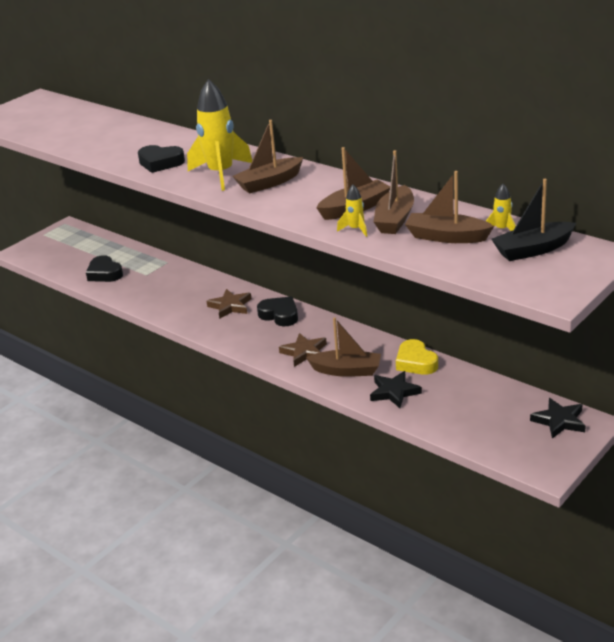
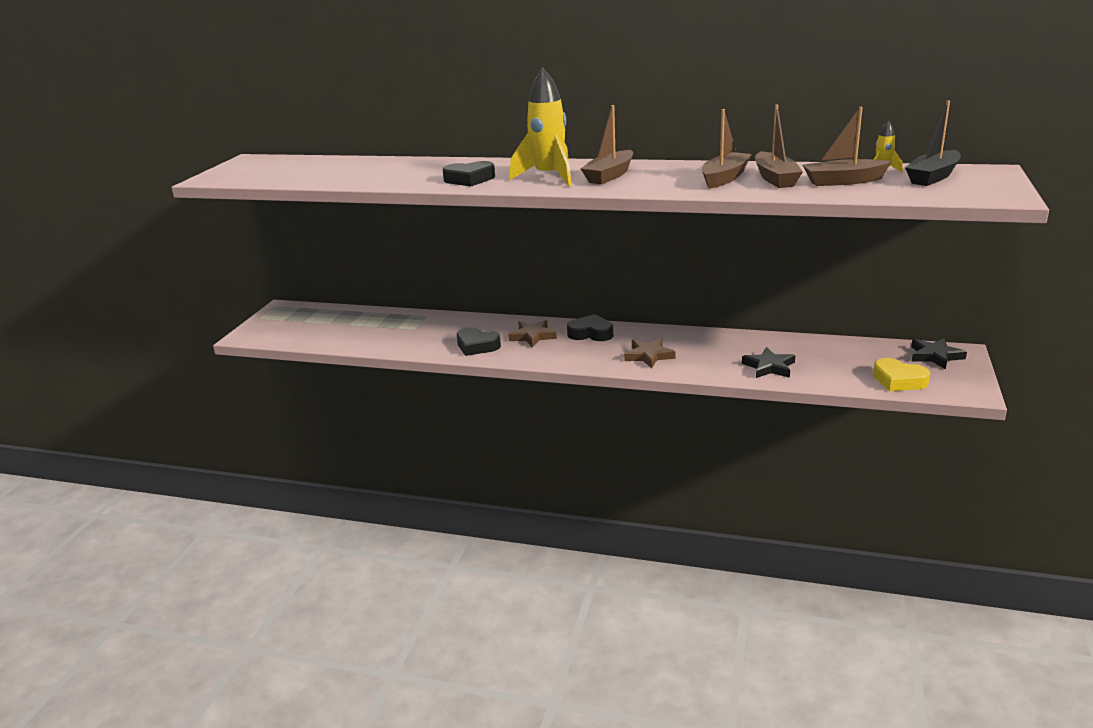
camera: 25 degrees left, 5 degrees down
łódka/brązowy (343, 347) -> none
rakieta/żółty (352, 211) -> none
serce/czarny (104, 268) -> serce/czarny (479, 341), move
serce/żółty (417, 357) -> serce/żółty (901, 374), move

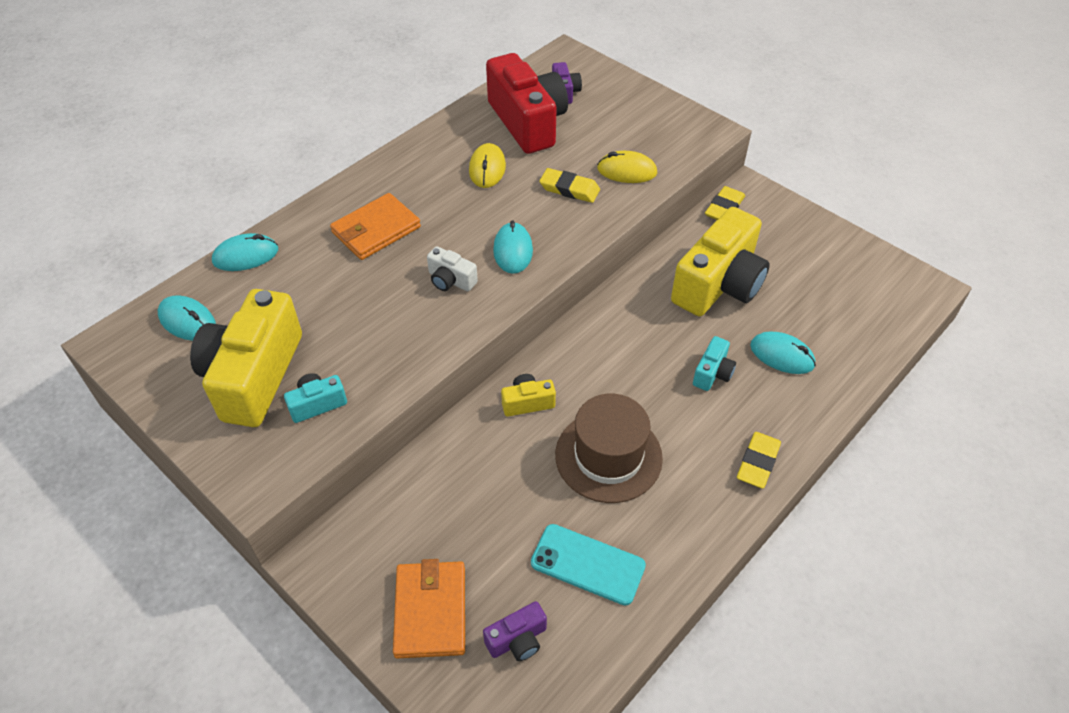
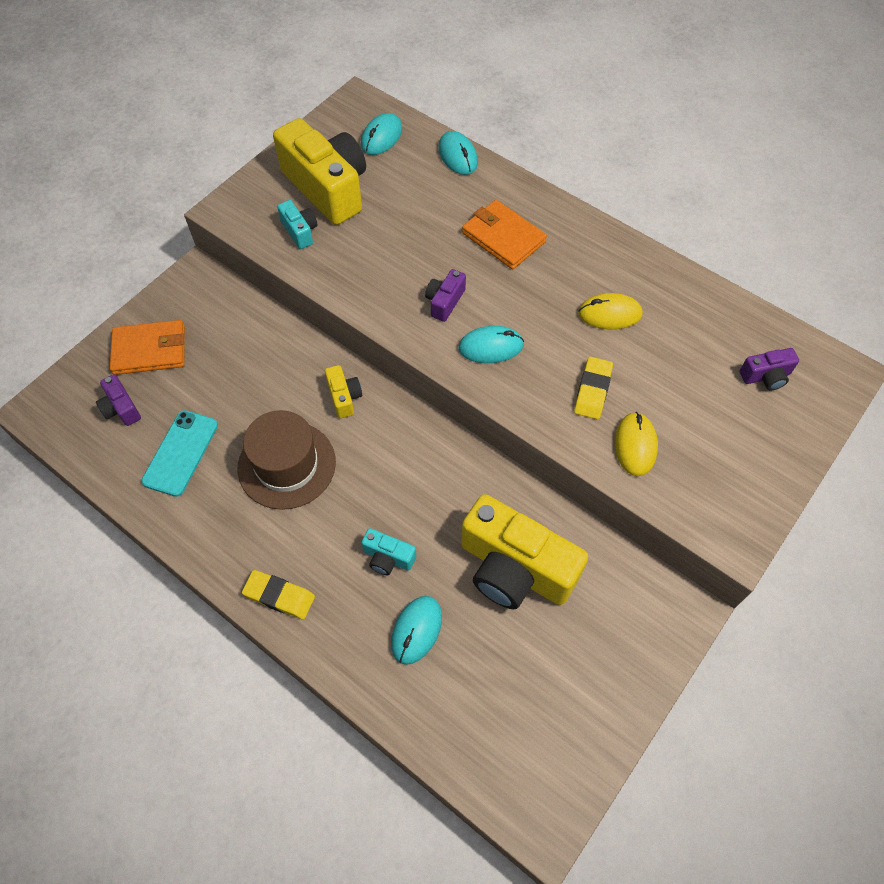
camera: 85 degrees right, 10 degrees up
aparat fotograficzny/czerwony (527, 103) -> none
gumka do mazania/żółty (725, 203) -> none
aparat fotograficzny/biały (452, 268) -> aparat fotograficzny/fioletowy (445, 295)
aparat fotograficzny/żółty (246, 358) -> aparat fotograficzny/żółty (319, 171), 45 degrees clockwise

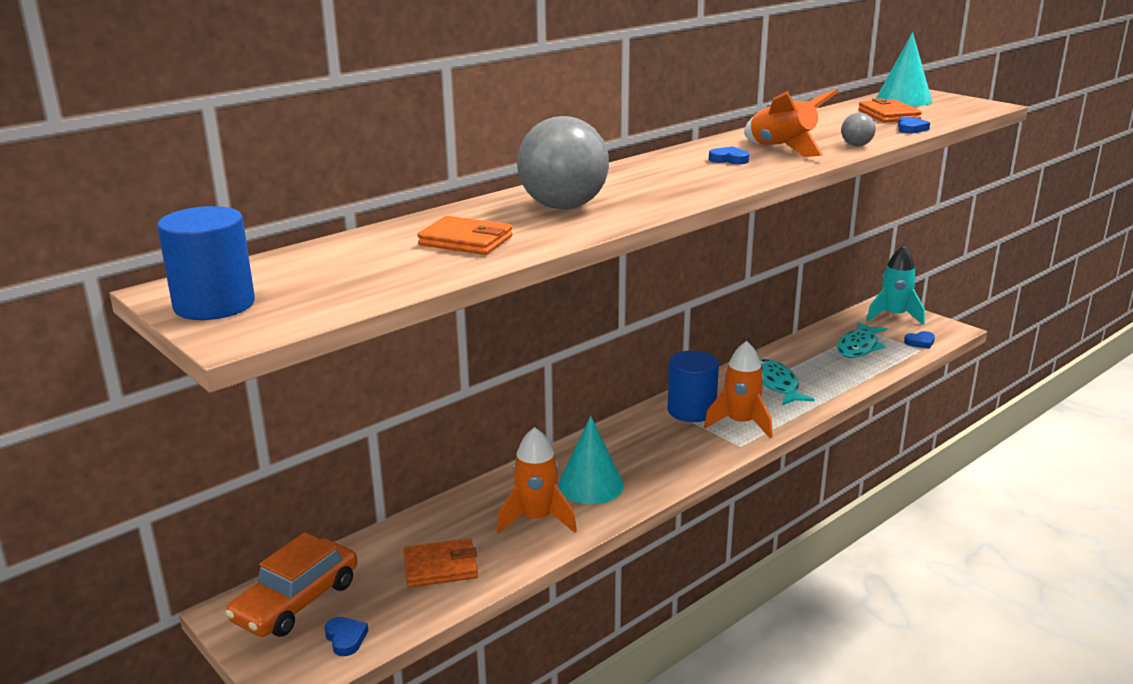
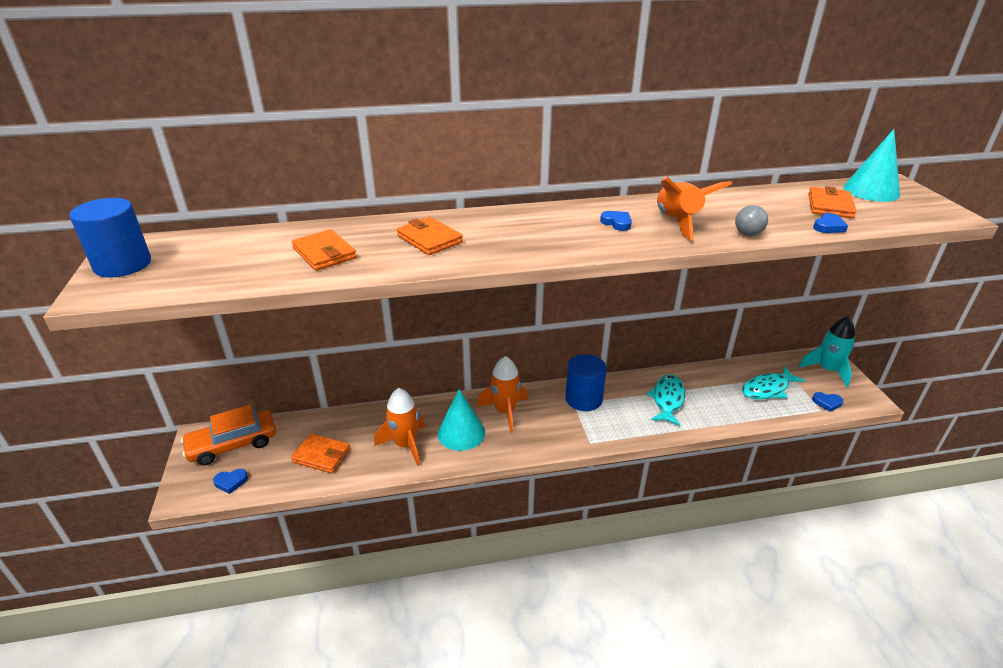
camera: 30 degrees right, 10 degrees up
rakieta/pomarańczowy (738, 390) -> rakieta/pomarańczowy (502, 394), move
piłka/szary (563, 162) -> portfel/pomarańczowy (430, 236)
serce/niebieski (346, 636) -> serce/niebieski (230, 481), 75 degrees clockwise

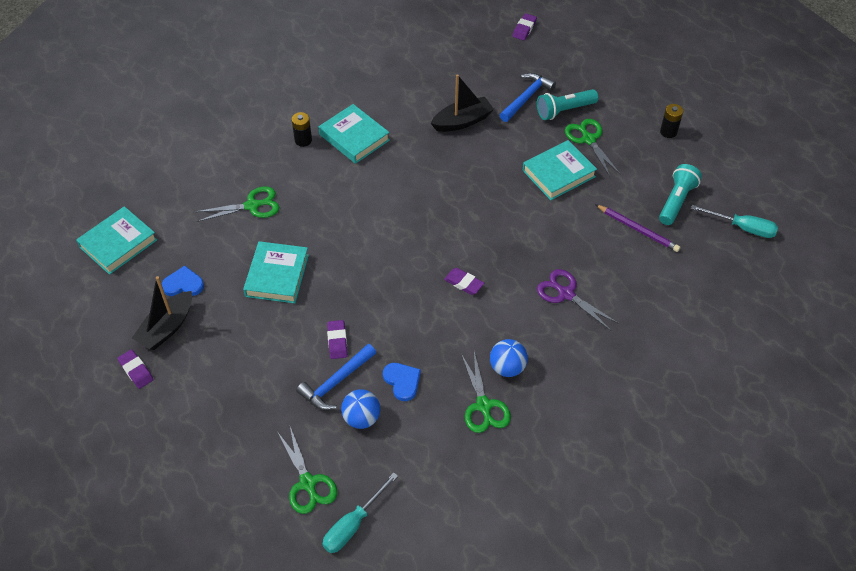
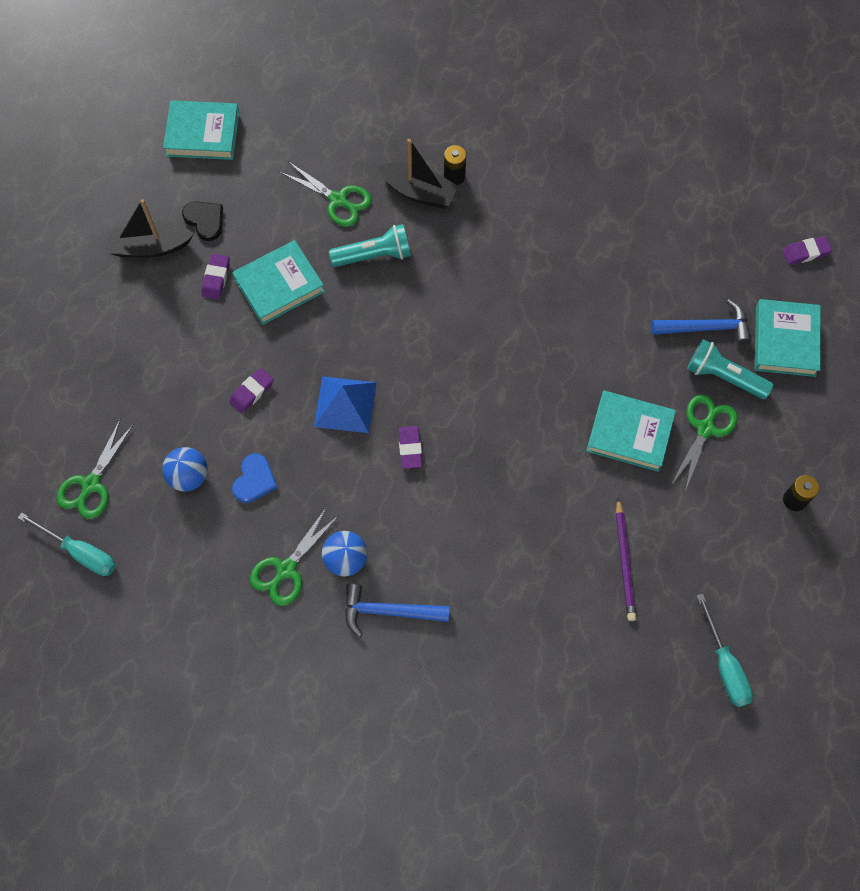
camera: 50 degrees right, 15 degrees up
nożyczki/fioletowy (578, 300) -> none
none -> piramida/niebieski (345, 404)
gumka do mazania/fioletowy (135, 369) -> gumka do mazania/fioletowy (215, 276), move
młotek/niebieski (336, 377) -> młotek/niebieski (397, 610), move
książka/turkusowy (354, 134) -> książka/turkusowy (788, 338), move
łódka/czarny (462, 103) -> łódka/czarny (418, 174), move
latarka/turkusowy (680, 194) -> latarka/turkusowy (370, 245), move
serce/niebieski (182, 281) -> serce/czarny (202, 221)
śrubokręt/turkusowy (360, 513) -> śrubokręt/turkusowy (67, 544), 150 degrees counterclockwise

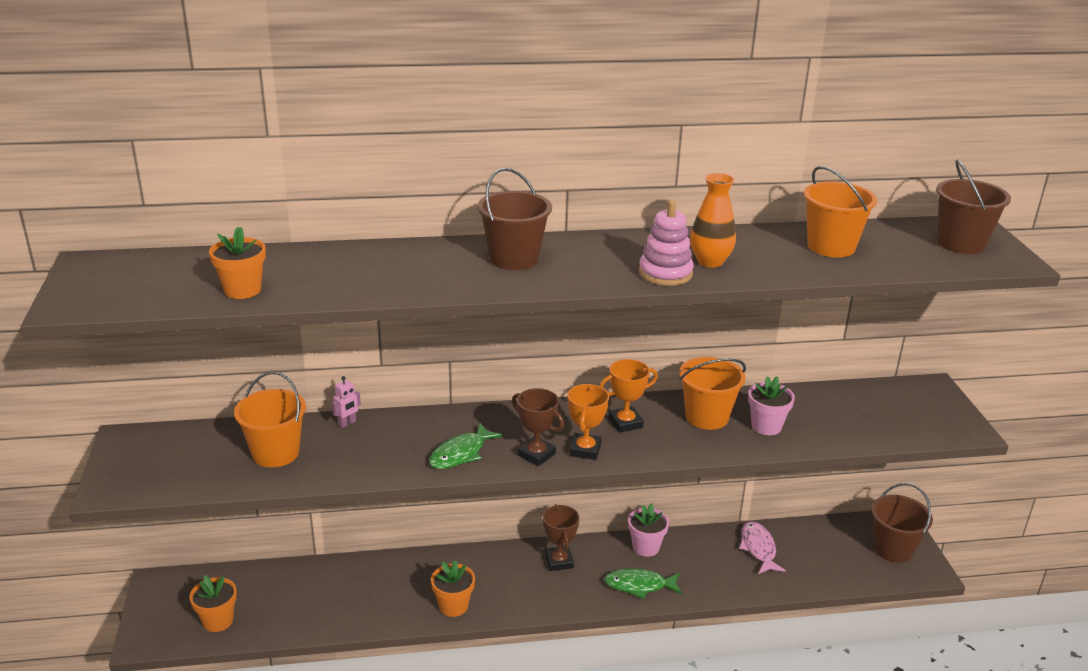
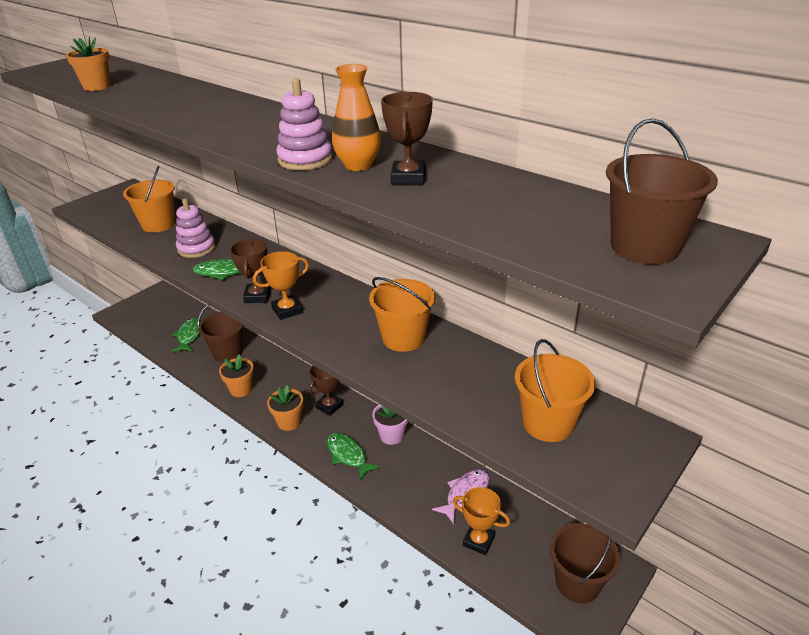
camera: 50 degrees right, 5 degrees up
robot/różowy (346, 402) -> none
doniczka/różowy (771, 405) -> none
none -> ryba/zielony (186, 335)
none -> zabawka nakładanka/różowy (196, 228)
none -> puchar/brązowy (407, 138)
doniczka/pomarańczowy (213, 603) -> doniczka/pomarańczowy (285, 408), move
wiadro/brązowy (515, 219) -> wiadro/brązowy (221, 333), move
puchar/pomarańczowy (629, 396) -> puchar/pomarańczowy (481, 521), move
wiadro/pomarańczowy (840, 211) -> wiadro/pomarańczowy (555, 390), move

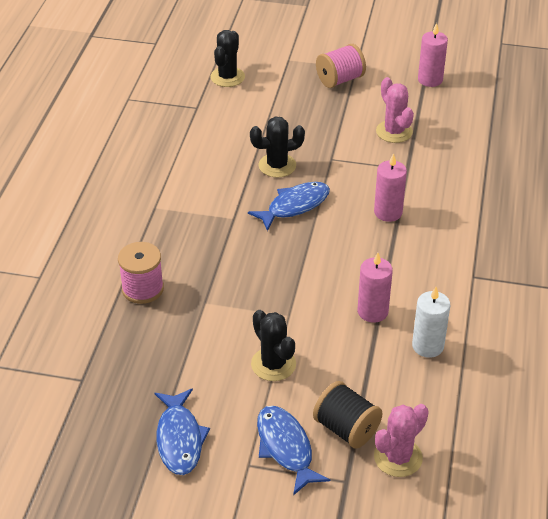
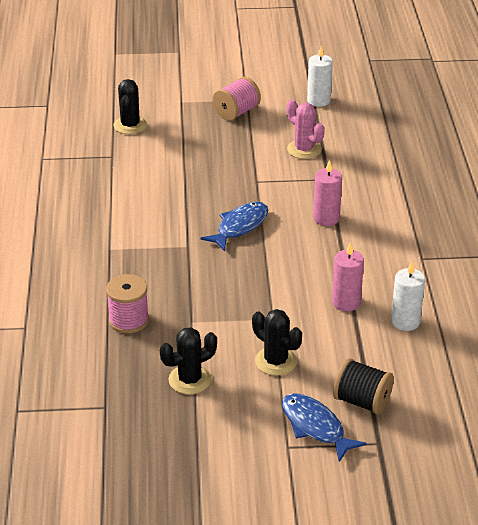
camera: 15 degrees left, 5 degrees down
ryba/niebieski (182, 431) -> none
kaktus/różowy (401, 440) -> none
kaktus/czarny (277, 147) -> kaktus/czarny (188, 361), move
świeca/różowy (433, 55) -> świeca/biały (320, 76)

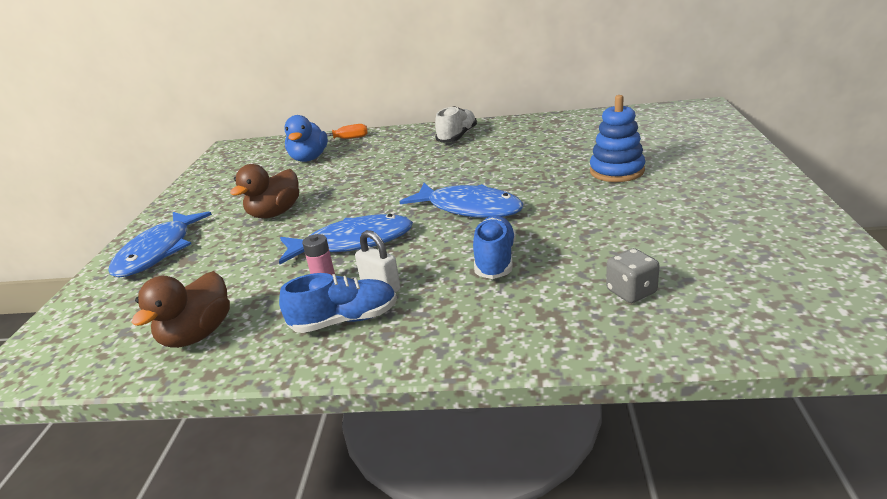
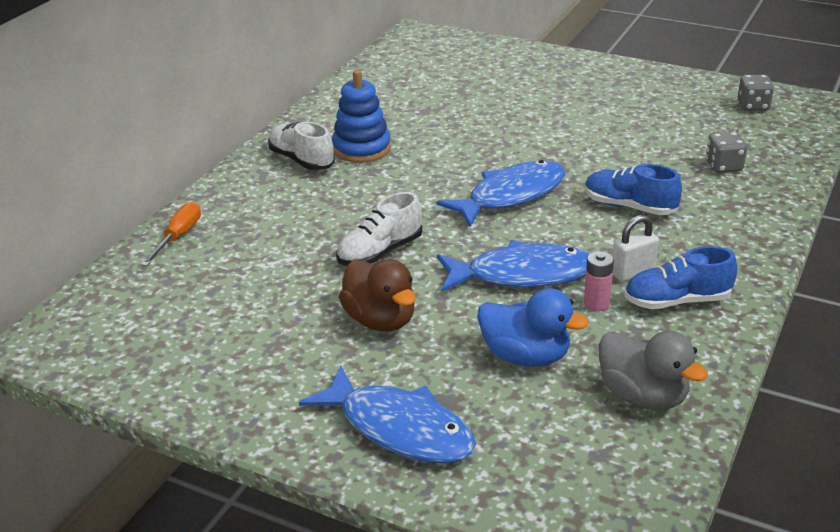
camera: 70 degrees left, 5 degrees up
none -> but/biały (379, 229)
none -> kostka do gry/szary (756, 93)
kaczka/niebieski (306, 138) -> kaczka/niebieski (533, 327), move
zabawka nakładanka/niebieski (618, 138) -> zabawka nakładanka/niebieski (361, 116), move
kaczka/brązowy (180, 309) -> kaczka/szary (653, 370)
ryba/niebieski (346, 239) -> ryba/niebieski (513, 266), 75 degrees clockwise
but/niebieski (338, 303) -> but/niebieski (681, 277), 105 degrees counterclockwise

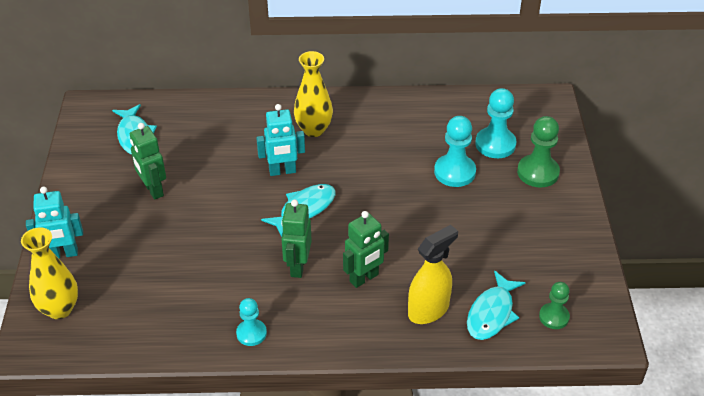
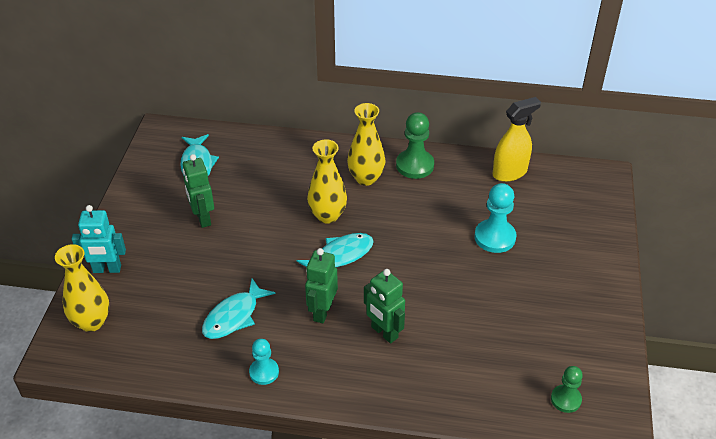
camera: 10 degrees right, 0 degrees up
pionek/turkusowy (496, 123) -> none
spryskiwacz/żółty (433, 274) -> spryskiwacz/żółty (517, 139), move
ryba/turkusowy (496, 305) -> ryba/turkusowy (238, 308), move
pionek/zielony (538, 151) -> pionek/zielony (415, 145), move
robot/turkusowy (280, 140) -> wazon/żółty (327, 181)
robot/zielony (366, 249) -> robot/zielony (384, 306), 75 degrees clockwise

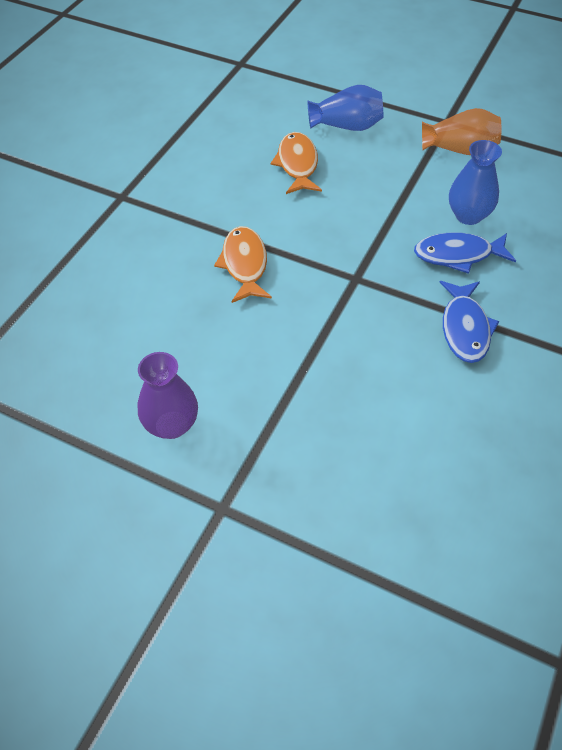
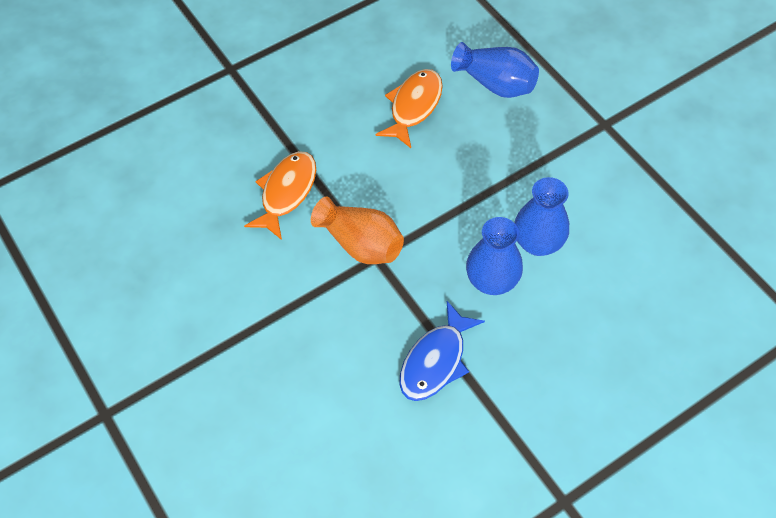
camera: 30 degrees right, 5 degrees up
wazon/fioletowy (167, 395) -> none
wazon/pomarańczowy (461, 131) -> wazon/pomarańczowy (357, 230), move
ryba/niebieski (465, 253) -> wazon/niebieski (494, 256)

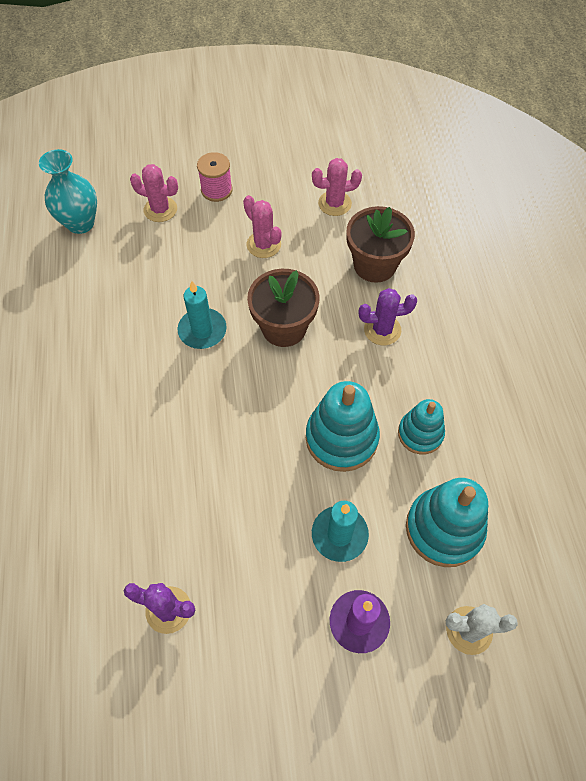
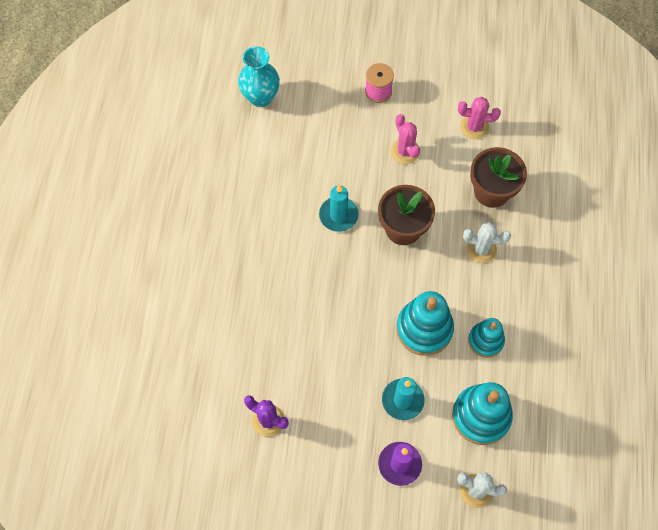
camera: 15 degrees right, 5 degrees up
kaktus/różowy (154, 193) -> none
kaktus/fioletowy (388, 316) -> kaktus/biały (487, 242)

